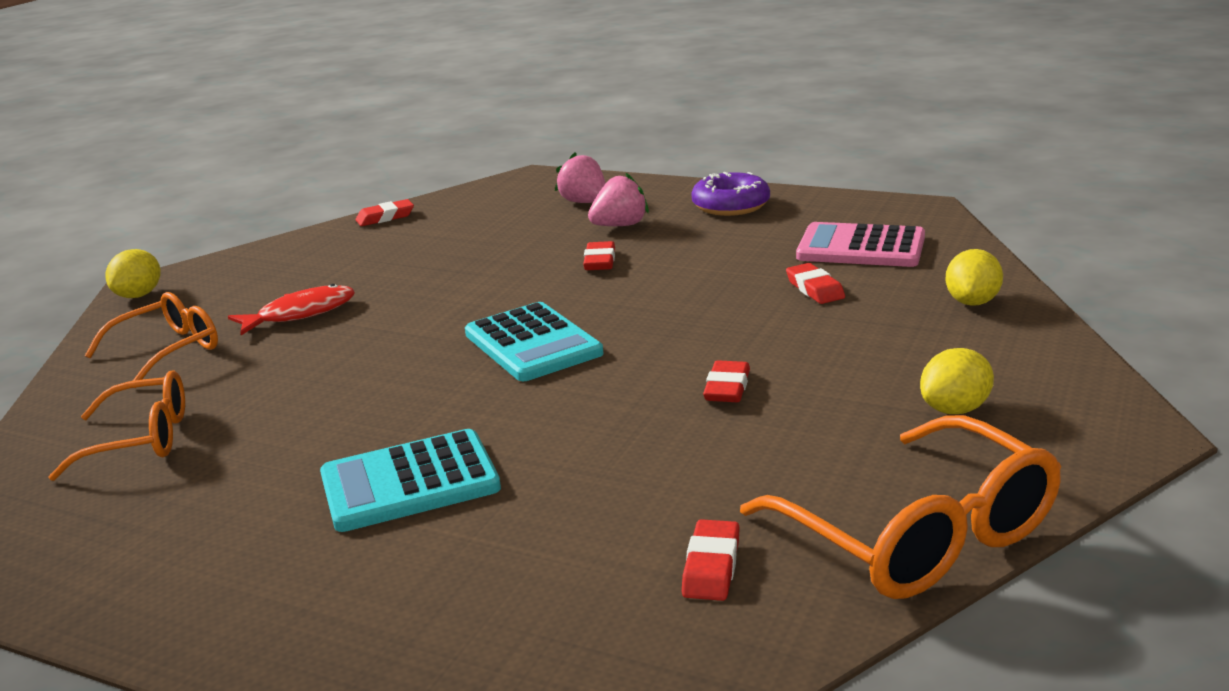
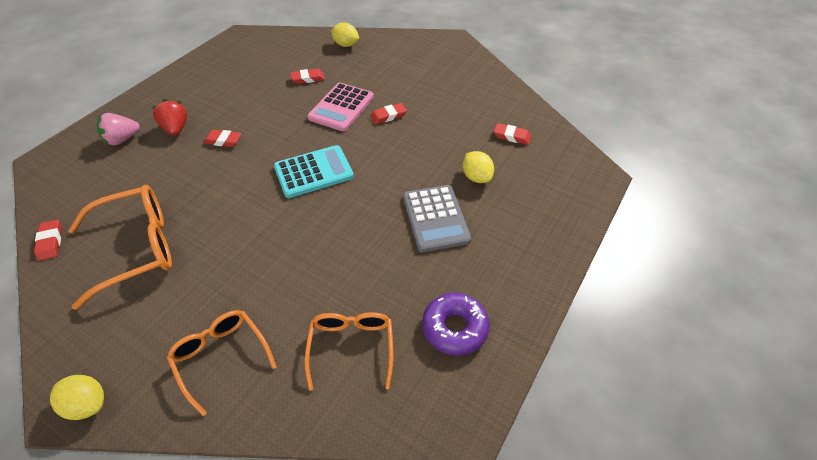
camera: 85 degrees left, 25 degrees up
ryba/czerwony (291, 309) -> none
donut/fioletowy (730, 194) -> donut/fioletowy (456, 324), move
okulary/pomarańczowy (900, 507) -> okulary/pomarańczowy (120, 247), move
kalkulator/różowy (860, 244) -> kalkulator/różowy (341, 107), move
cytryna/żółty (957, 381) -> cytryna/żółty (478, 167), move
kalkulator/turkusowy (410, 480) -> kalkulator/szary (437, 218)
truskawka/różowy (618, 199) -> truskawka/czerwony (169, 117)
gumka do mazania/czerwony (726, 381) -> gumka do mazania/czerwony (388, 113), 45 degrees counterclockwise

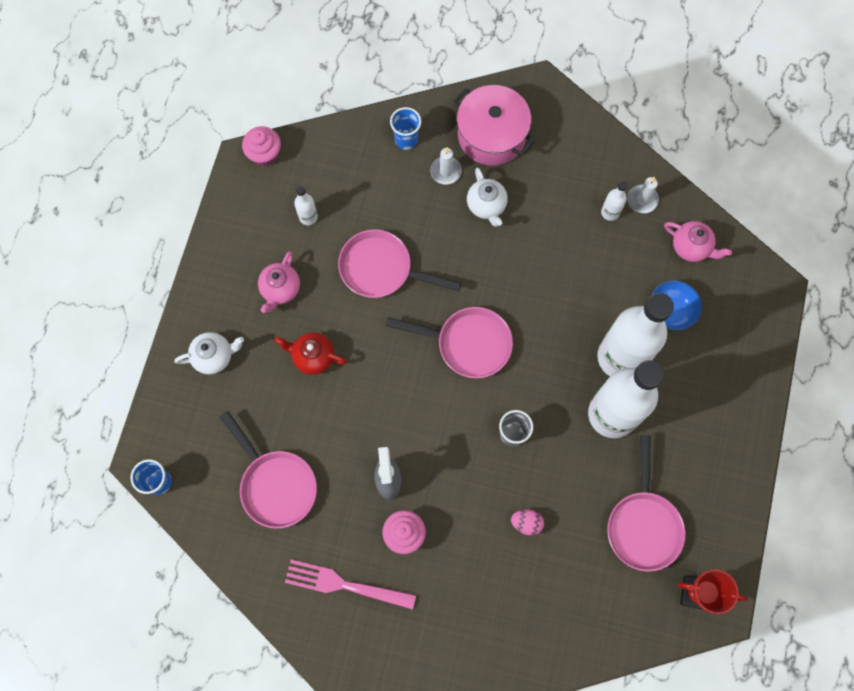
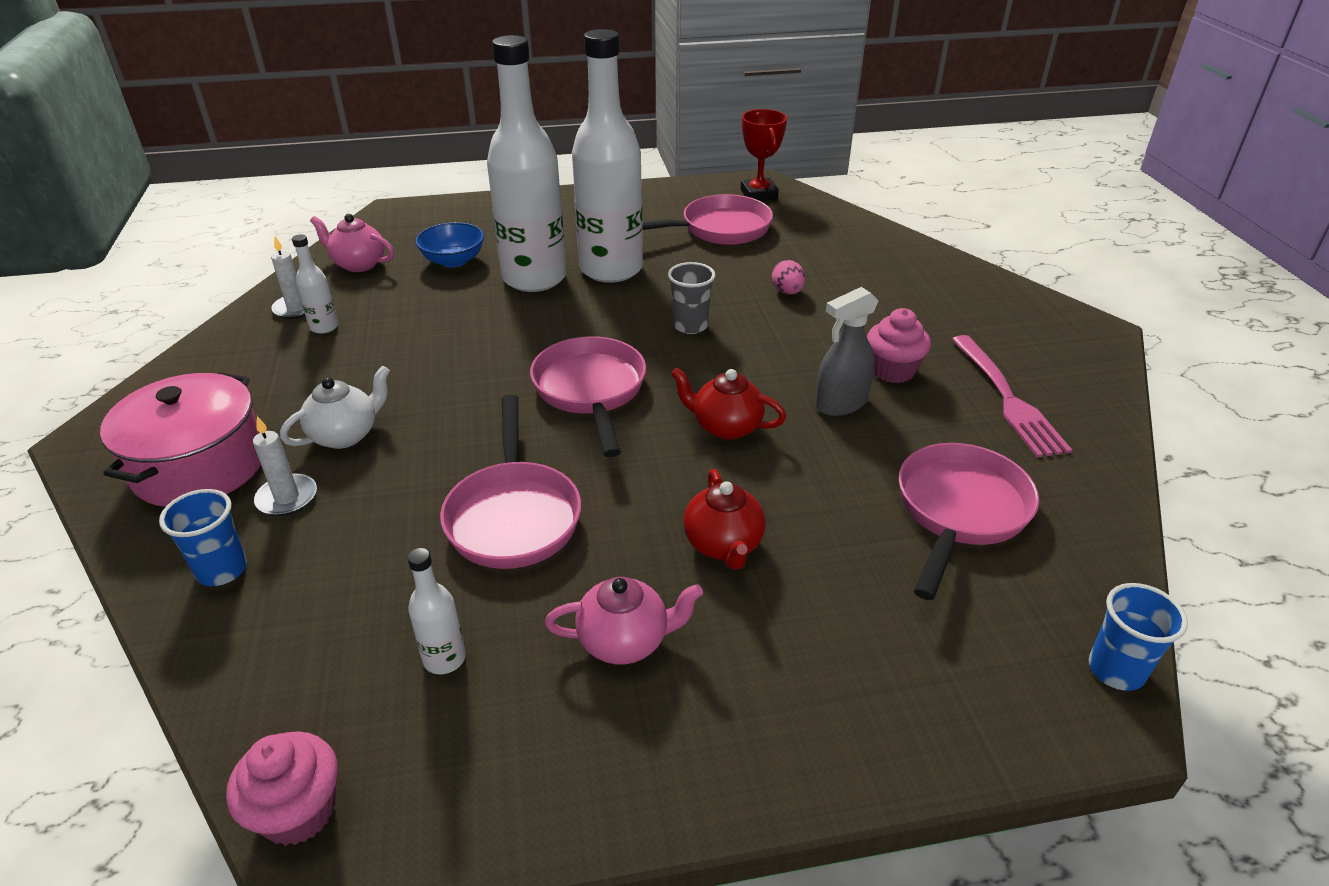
camera: 115 degrees left, 35 degrees down
imbryk/biały (209, 353) -> none
none -> imbryk/czerwony (728, 403)
imbryk/różowy (698, 241) -> imbryk/różowy (352, 243), 75 degrees counterclockwise

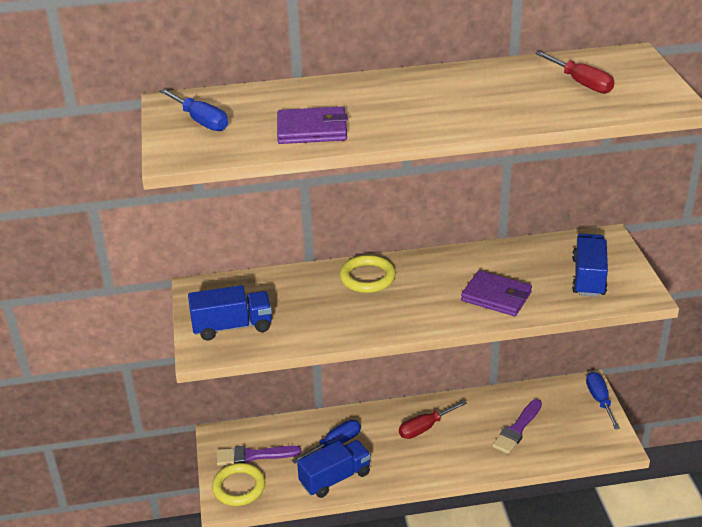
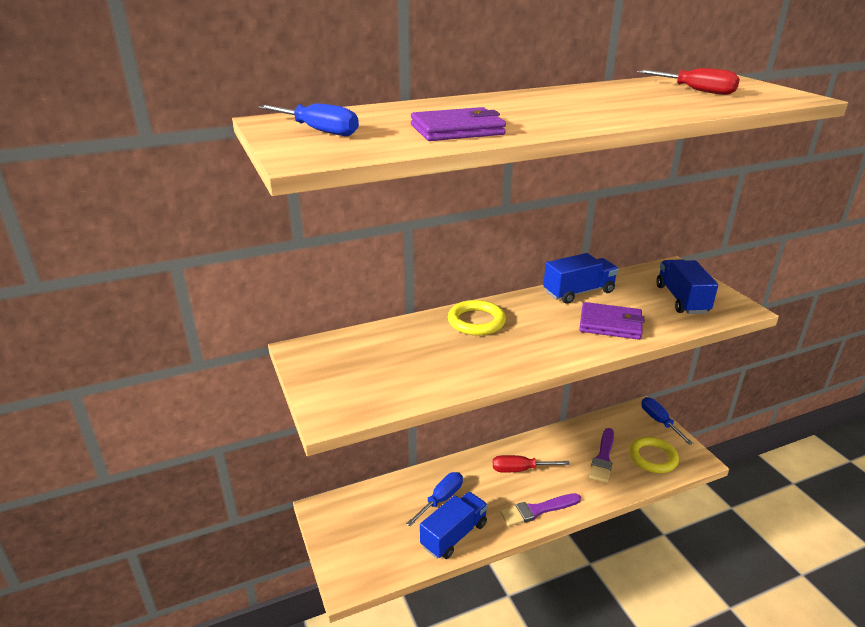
camera: 15 degrees left, 5 degrees down
ciężarówka/niebieski (230, 312) -> ciężarówka/niebieski (581, 278), move
pierścień/żółty (239, 484) -> pierścień/żółty (654, 455), move
pędzel/fioletowy (259, 456) -> pędzel/fioletowy (540, 510), move
śrubokręt/czerwony (433, 419) -> śrubokręt/czerwony (531, 464), 45 degrees clockwise

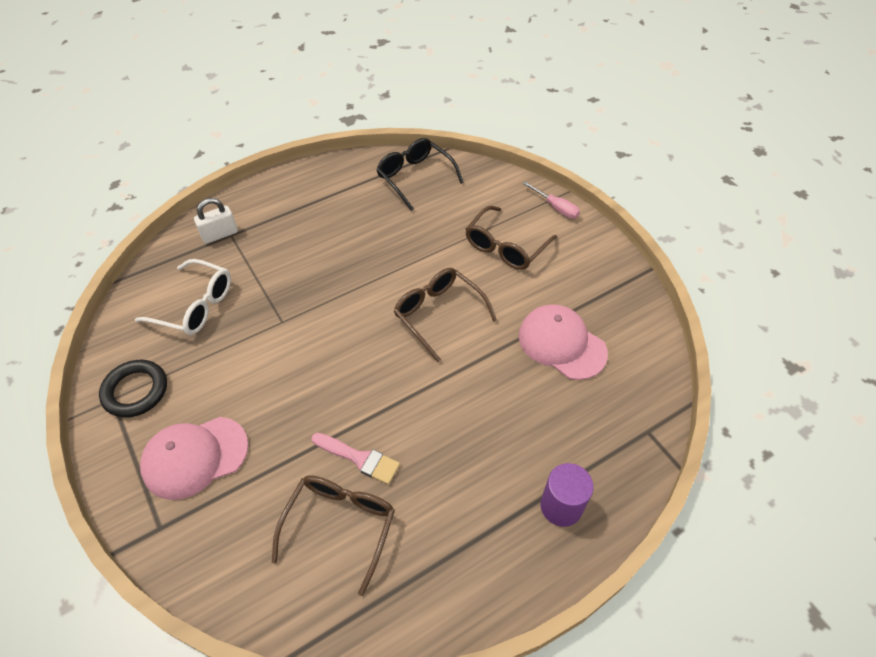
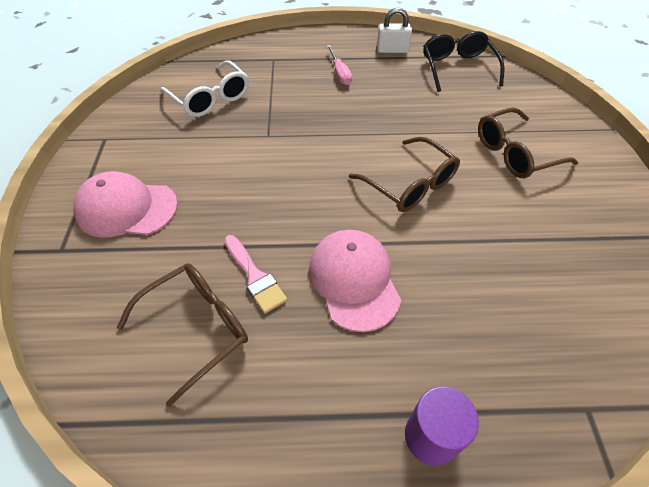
camera: 30 degrees right, 0 degrees up
pierścień/czarny (133, 389) -> none
kłódka/biały (216, 221) -> kłódka/biały (394, 30), move
czapka/różowy (563, 342) -> czapka/różowy (355, 281), move
śrubokręt/różowy (551, 200) -> śrubokręt/różowy (339, 65), move
okulary/brązowy (445, 315) -> okulary/brązowy (404, 174), 150 degrees clockwise

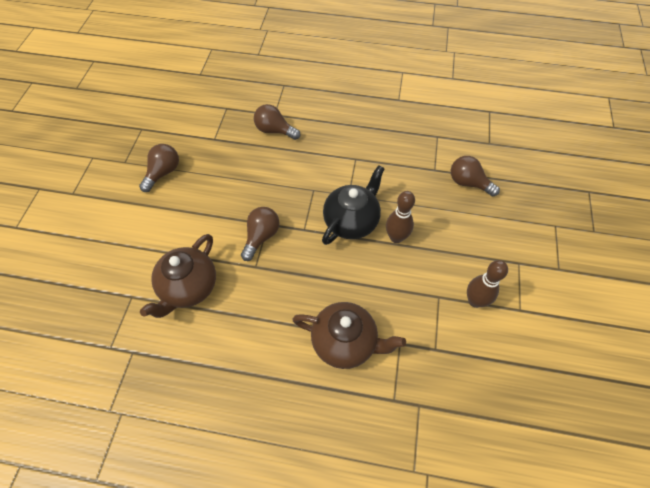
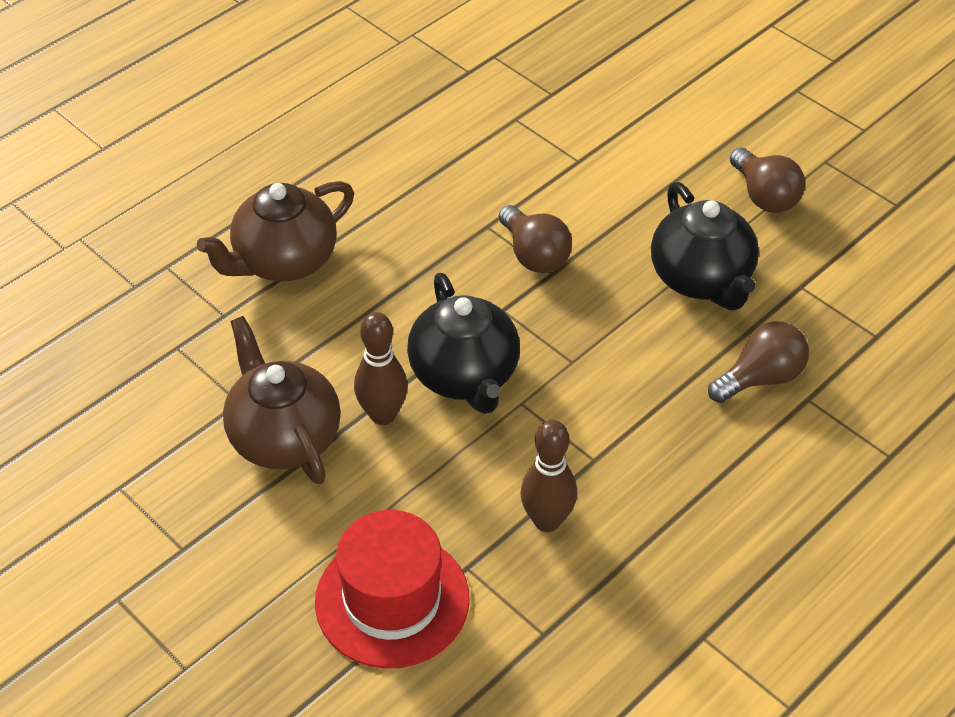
camera: 125 degrees right, 10 degrees down
none -> imbryk/czarny (705, 246)
imbryk/brązowy (178, 276) -> imbryk/brązowy (282, 400), move
kręgiel/brązowy (487, 284) -> kręgiel/brązowy (548, 476), move
żarówka/brązowy (475, 176) -> kapelusz/czerwony (392, 589)

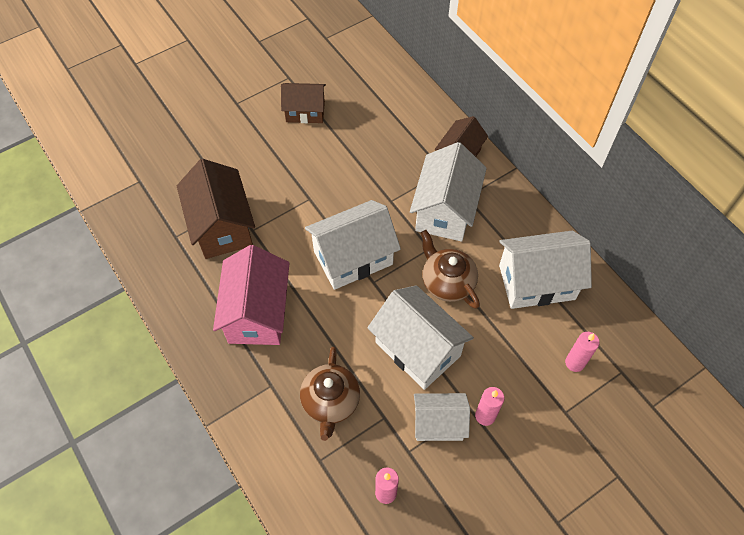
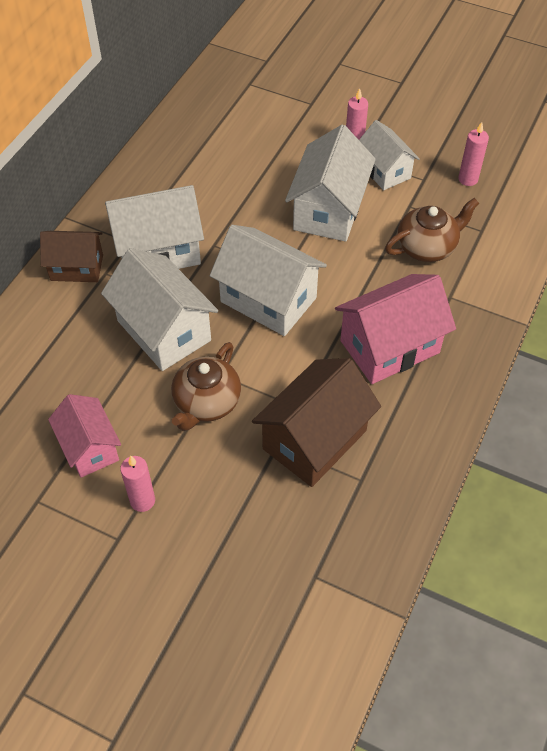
camera: 120 degrees left, 5 degrees down
imbryk/brązowy (450, 269) -> imbryk/brązowy (206, 386), move
domek/biały (545, 270) -> domek/biały (159, 309), move
świeca/różowy (582, 352) -> świeca/różowy (137, 484), move
domek/brązowy (303, 103) -> domek/różowy (84, 436)

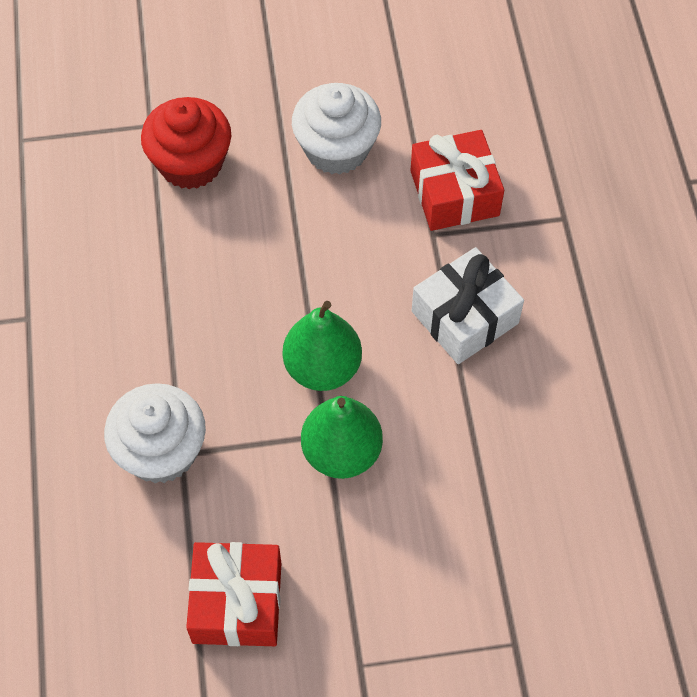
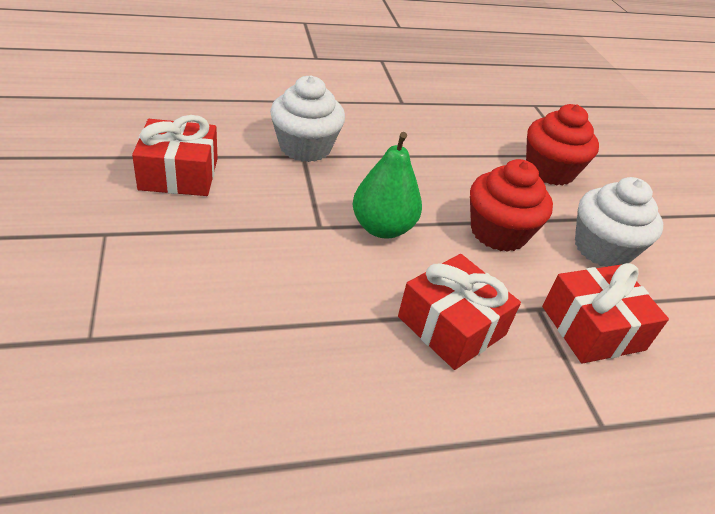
camera: 80 degrees right, 20 degrees down
gruszka/zielony (342, 437) -> none
none -> muffinka/czerwony (511, 205)
prezent/biały (468, 305) -> prezent/czerwony (459, 312)

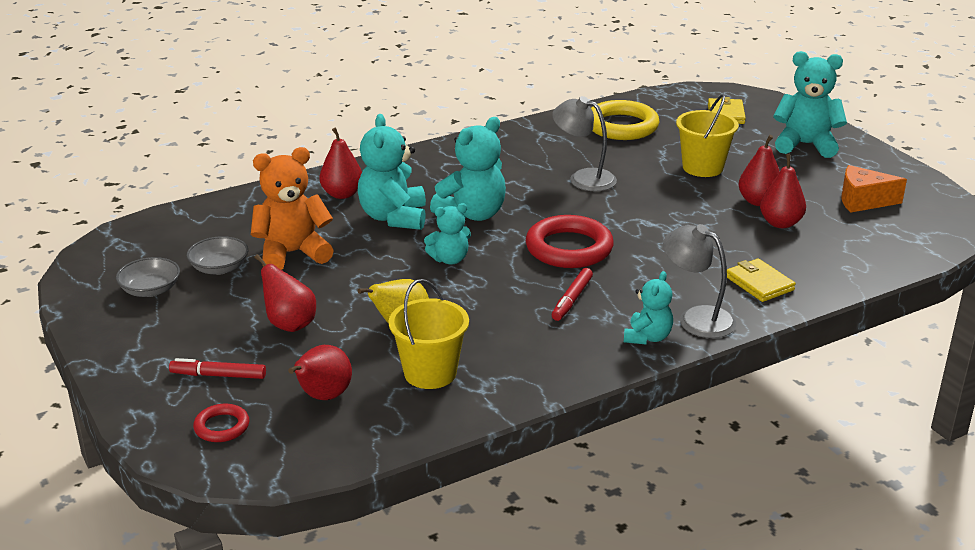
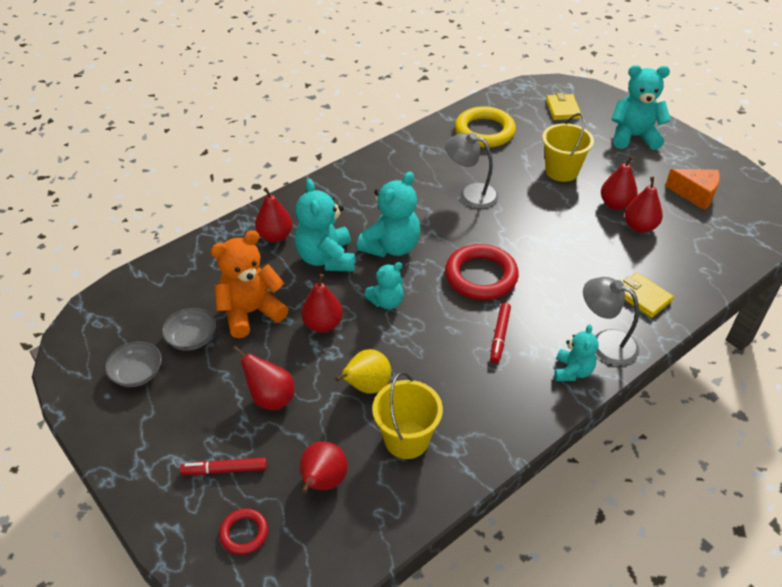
camera: 10 degrees left, 15 degrees up
none -> gruszka/czerwony (322, 303)
ser/pomarańczowy (874, 189) -> ser/pomarańczowy (692, 189), 150 degrees counterclockwise

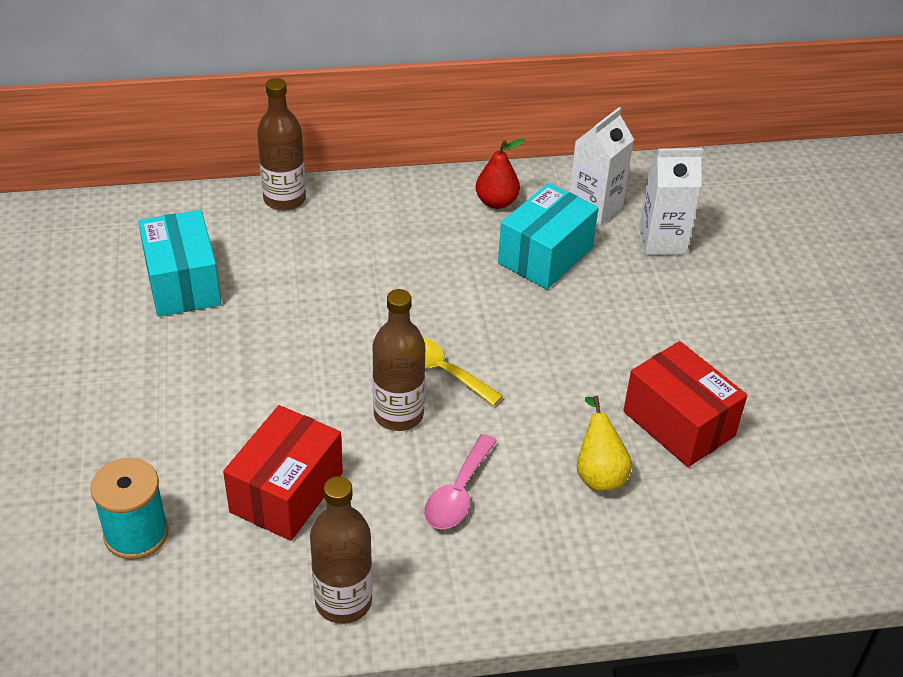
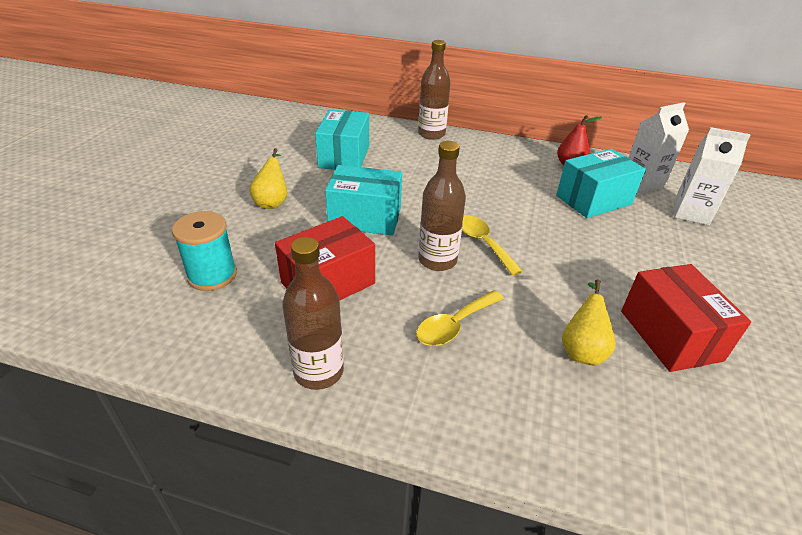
camera: 25 degrees right, 5 degrees down
none -> gruszka/żółty (268, 178)
none -> pudełko/turkusowy (363, 200)
łyżka/różowy (460, 482) -> łyżka/żółty (460, 318)

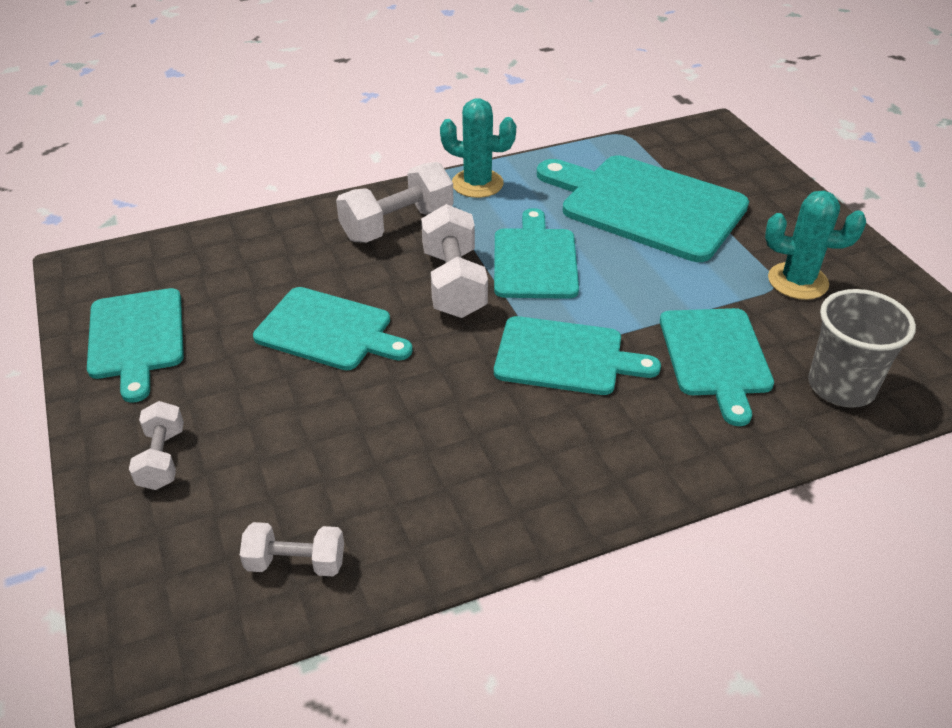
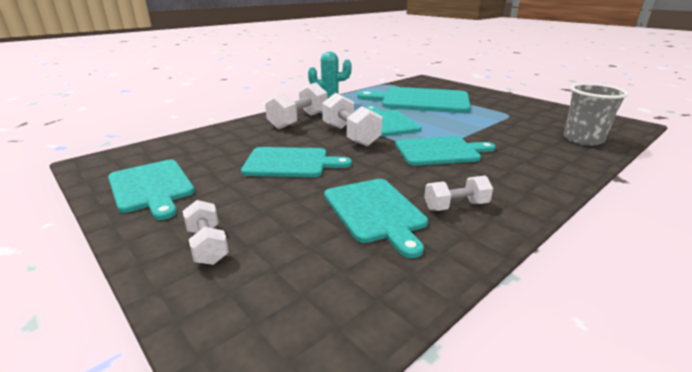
camera: 20 degrees left, 15 degrees down
kaktus/turkusowy (815, 245) -> none
hantel/biały (292, 549) -> hantel/biały (458, 193), move
deska do krojenia/turkusowy (717, 367) -> deska do krojenia/turkusowy (376, 218), move

